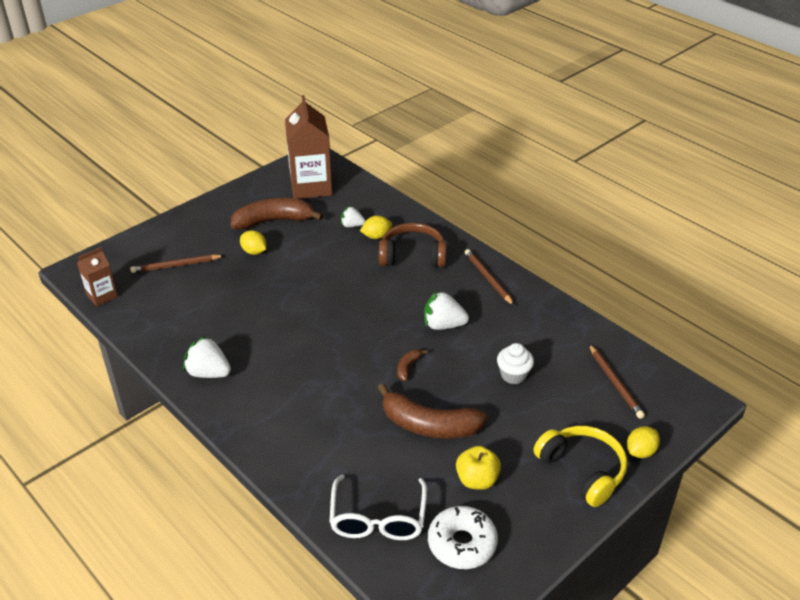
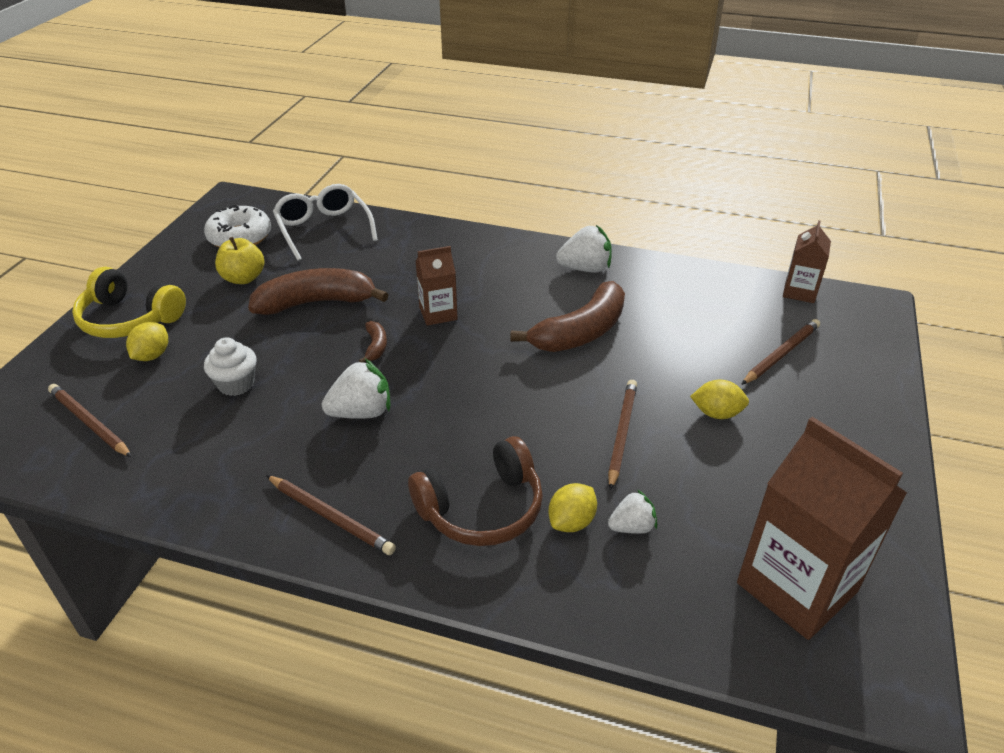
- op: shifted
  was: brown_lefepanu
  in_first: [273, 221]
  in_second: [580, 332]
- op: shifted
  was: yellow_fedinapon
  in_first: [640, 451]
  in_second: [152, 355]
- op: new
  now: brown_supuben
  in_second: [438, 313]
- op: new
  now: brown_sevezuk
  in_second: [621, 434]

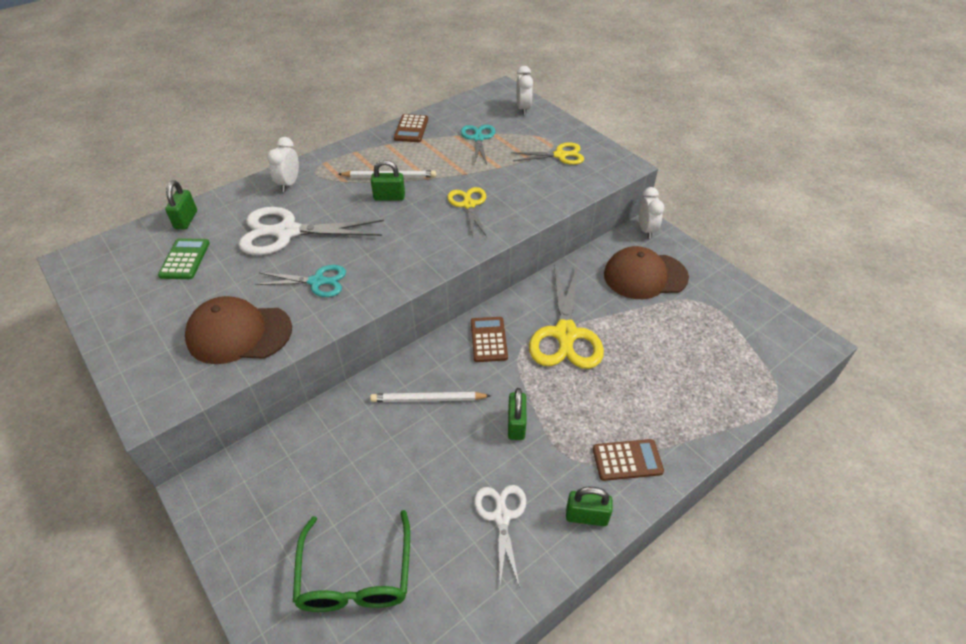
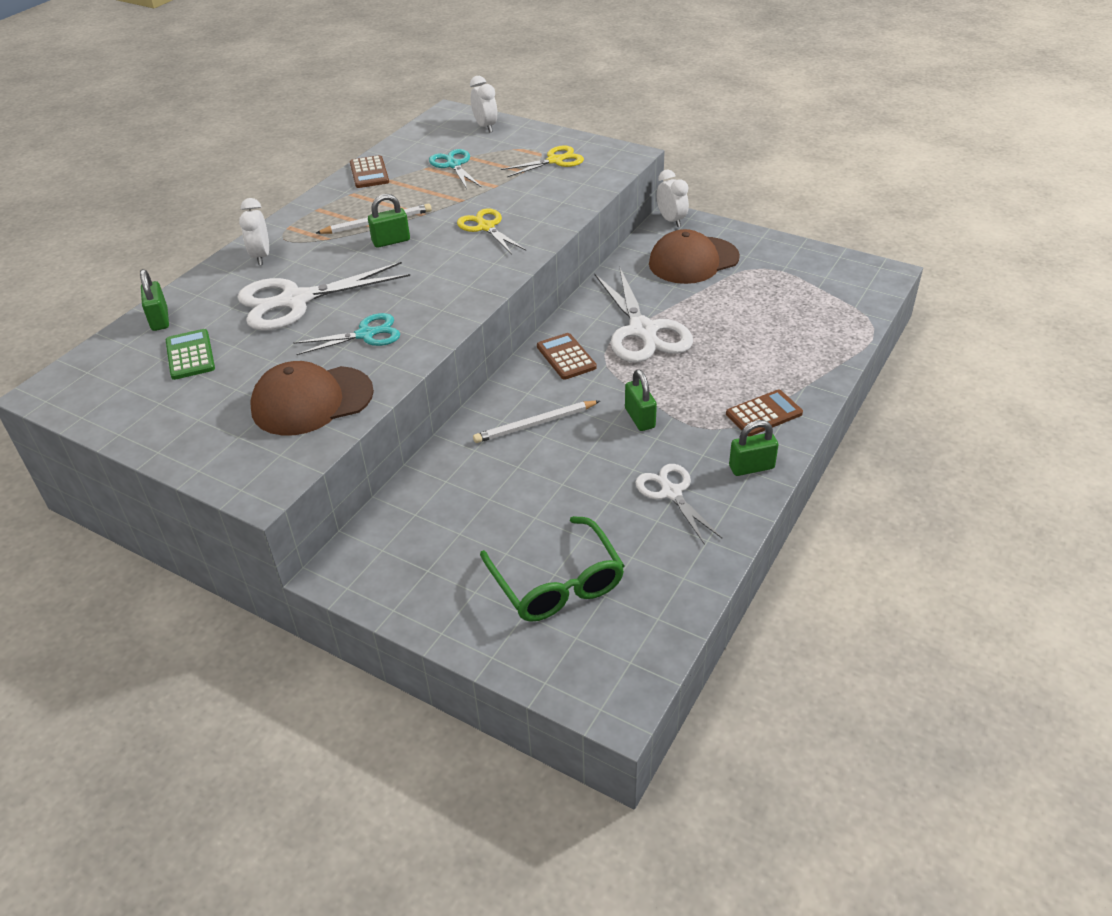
- op: repainted
  was: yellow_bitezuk
  now: white_bitezuk
  in_first: [565, 334]
  in_second: [642, 331]

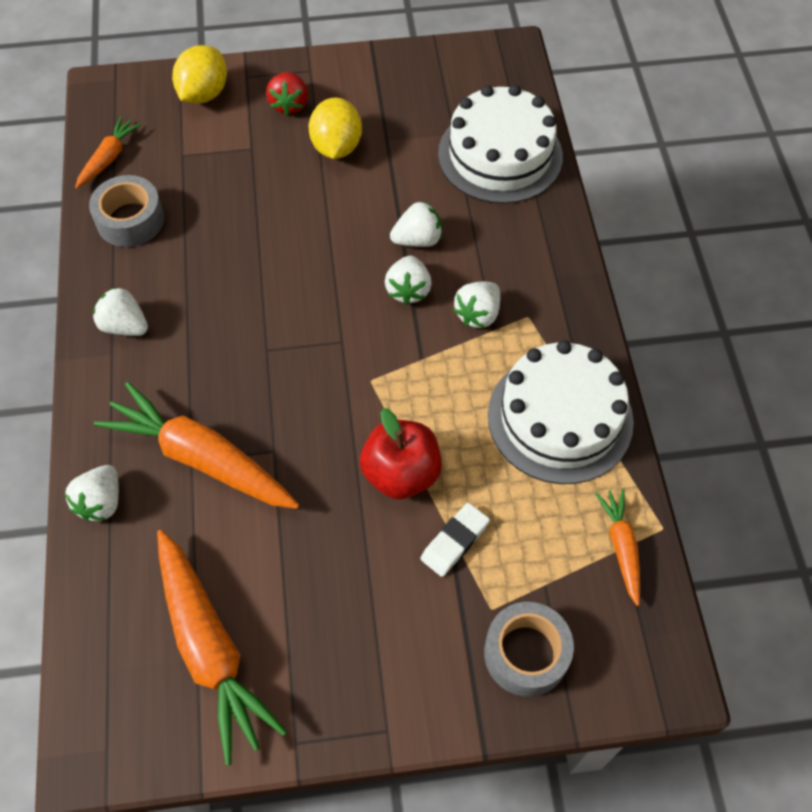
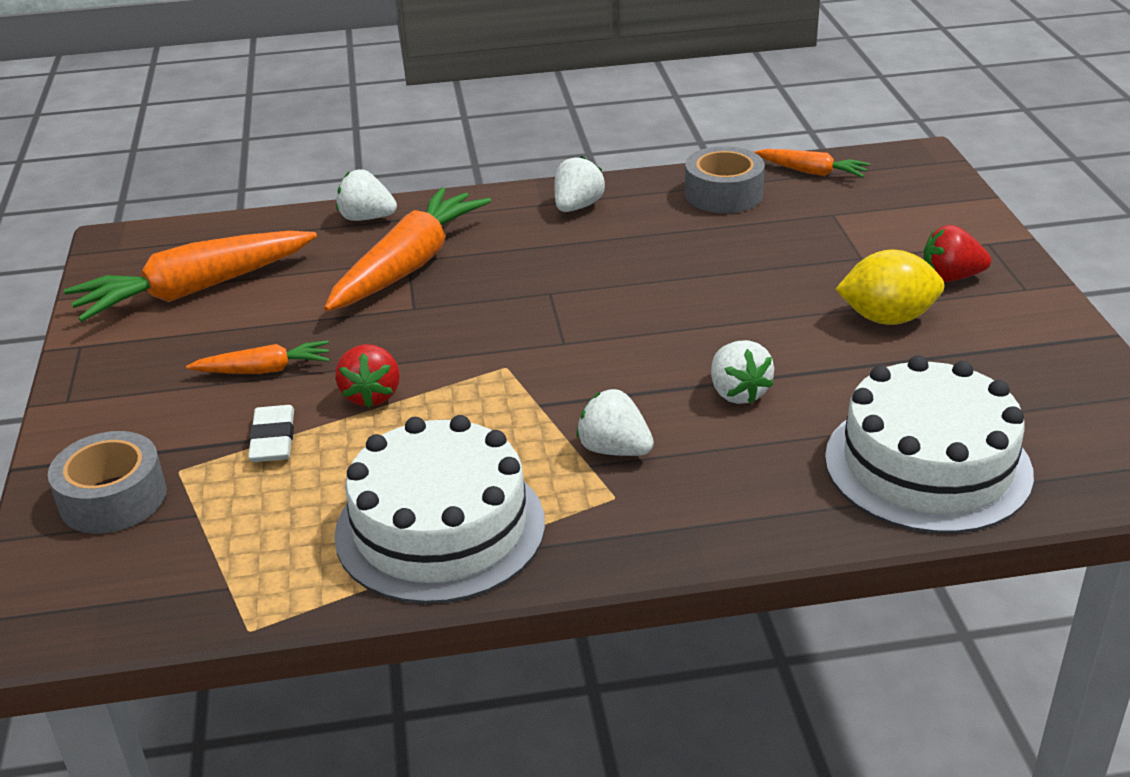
- op: gone
  was: yellow_fedinapon
  in_first: [204, 94]
- op: gone
  was: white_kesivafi
  in_first: [408, 290]
- op: swapped
  was: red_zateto
  now: red_kesivafi
  in_first: [401, 473]
  in_second: [371, 395]
- op: shifted
  was: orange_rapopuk
  in_first: [621, 547]
  in_second: [264, 370]
- op: rotated
  was: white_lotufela
  in_first: [454, 541]
  in_second: [273, 439]
  clockwise: 45

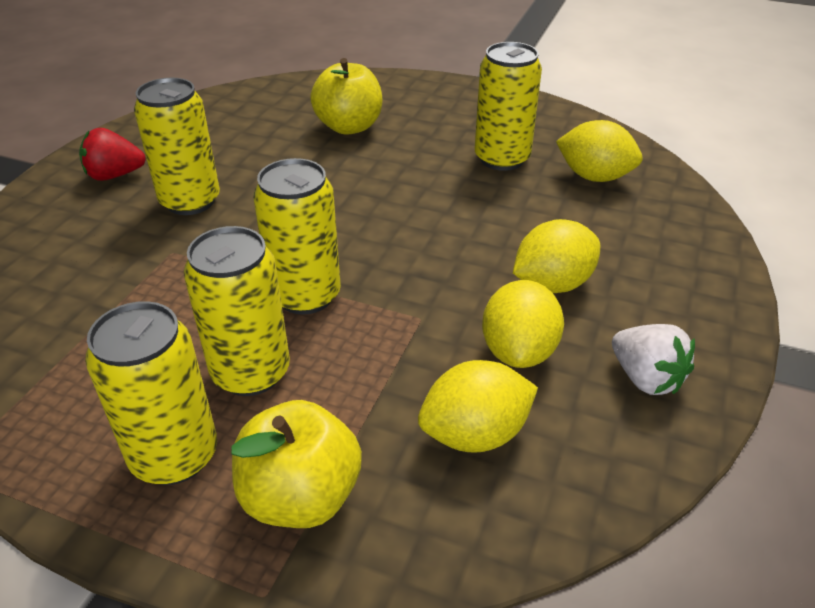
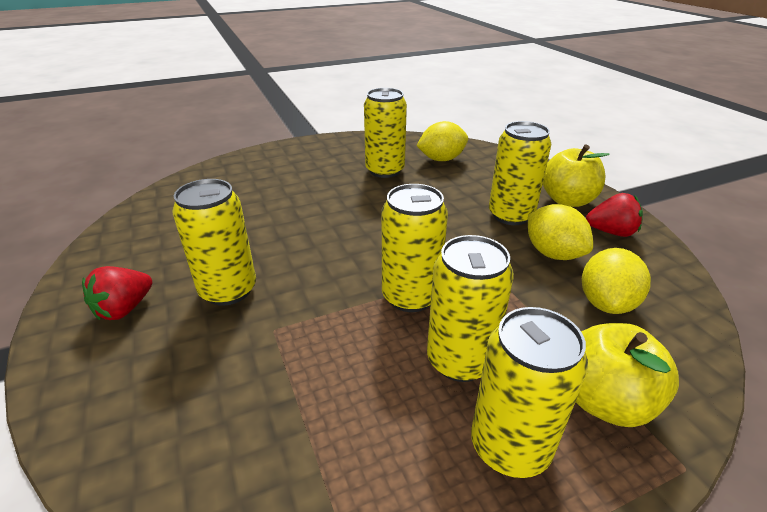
- op: shifted
  was: yellow_zateto
  in_first: [349, 127]
  in_second: [567, 200]
- op: swapped
  was: yellow_fedinapon
  now: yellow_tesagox
  in_first: [552, 284]
  in_second: [511, 215]
- op: repainted
  was: white_kesivafi
  now: red_kesivafi
  in_first: [645, 378]
  in_second: [611, 232]

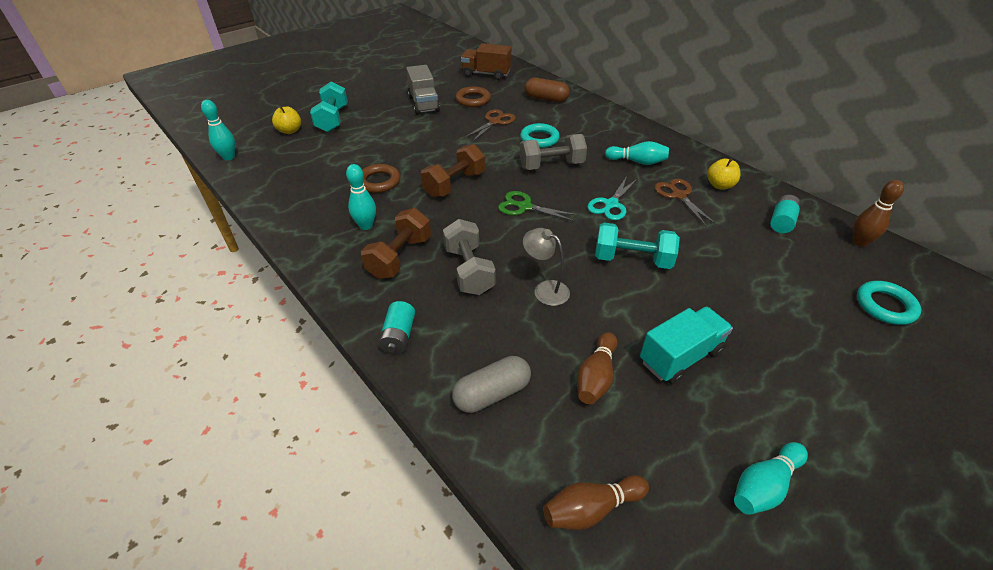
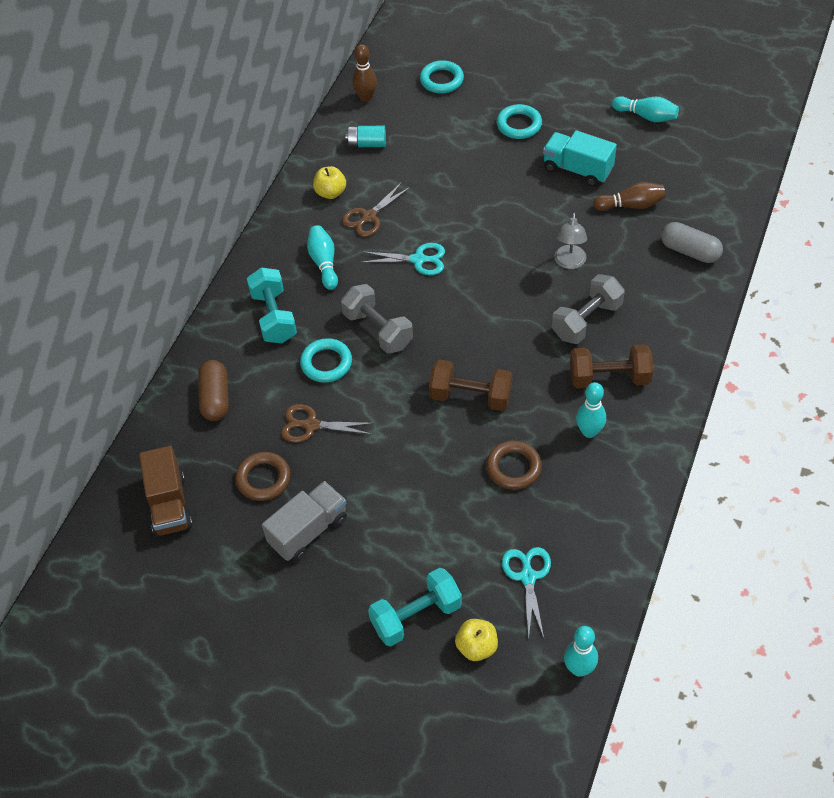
- op: gone
  was: green_bitezuk
  in_first: [525, 207]
- op: shifted
  was: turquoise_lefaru
  in_first: [632, 259]
  in_second: [274, 317]
- op: gone
  was: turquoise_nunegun
  in_first: [399, 336]
- op: gone
  was: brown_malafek
  in_first: [591, 508]
- op: new
  now: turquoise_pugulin
  in_second: [519, 125]
- op: new
  now: turquoise_bitezuk
  in_second: [528, 577]

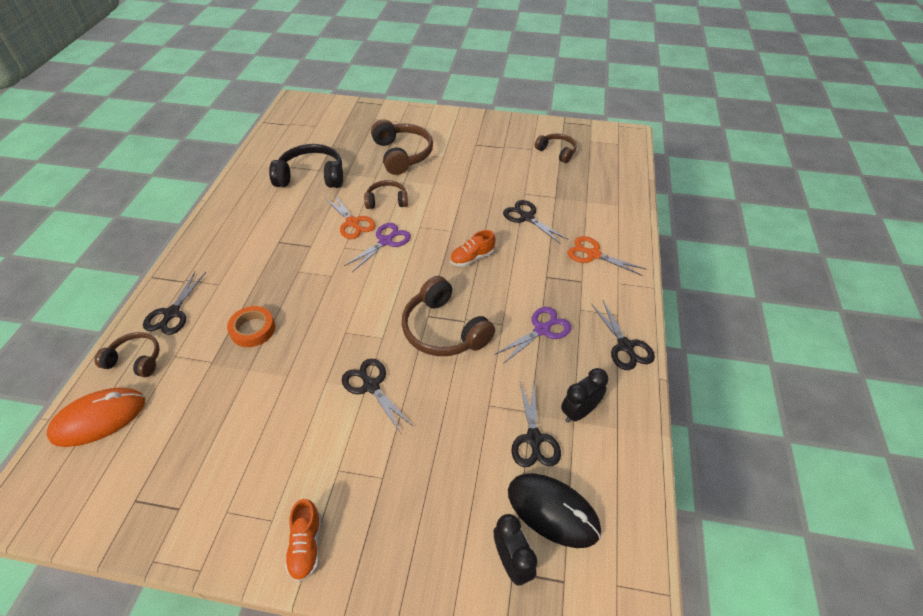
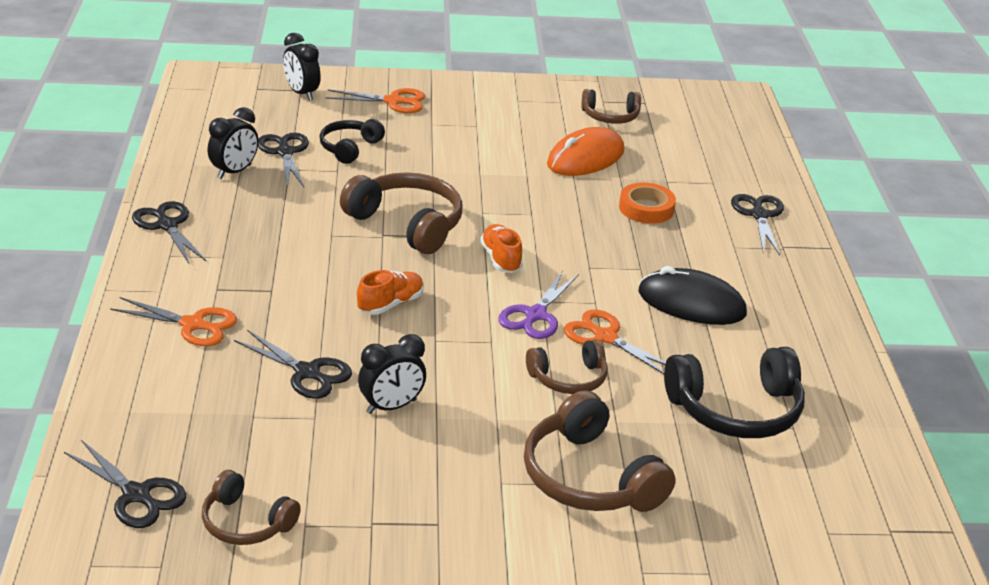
- op: gone
  was: purple_bitezuk
  in_first: [542, 330]
- op: shifted
  was: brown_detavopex
  in_first: [135, 360]
  in_second: [610, 116]
- op: shifted
  was: black_bitezuk
  in_first: [371, 386]
  in_second: [136, 495]
- op: shifted
  was: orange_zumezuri
  in_first: [99, 418]
  in_second: [585, 158]
- op: shifted
  was: black_zumezuri
  in_first: [553, 511]
  in_second: [691, 303]
- op: shifted
  was: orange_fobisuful
  in_first: [306, 546]
  in_second: [501, 259]
- op: new
  now: orange_bitezuk
  in_second: [393, 101]
- op: new
  now: black_detavopex
  in_second: [350, 148]
- op: new
  now: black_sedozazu
  in_second: [391, 406]

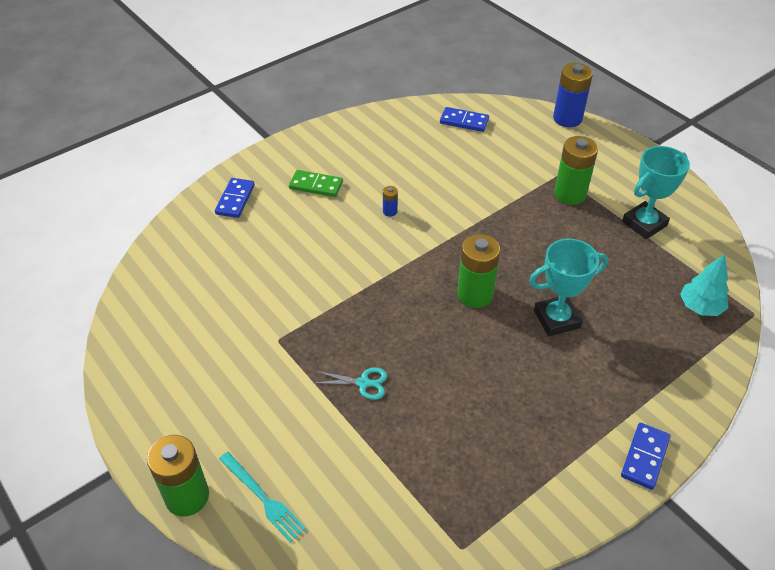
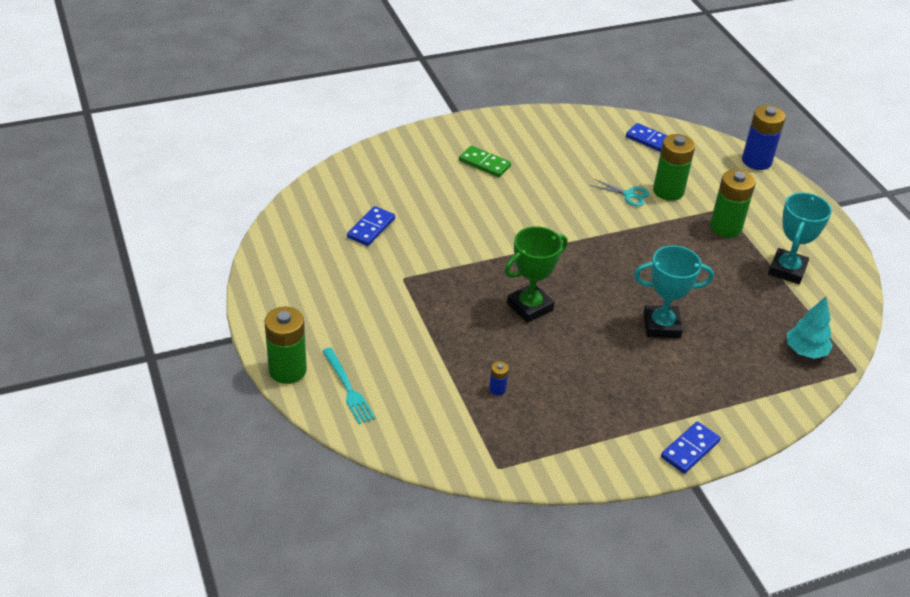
- op: rotated
  was: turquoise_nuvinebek
  in_first: [644, 224]
  in_second: [787, 270]
  clockwise: -45
- op: shifted
  was: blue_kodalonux
  in_first: [235, 199]
  in_second: [371, 228]
- op: shifted
  was: blue_nunegun
  in_first: [390, 211]
  in_second: [497, 389]
- op: shifted
  was: green_nunegun
  in_first: [475, 294]
  in_second: [668, 191]
- op: shifted
  was: turquoise_bitezuk
  in_first: [363, 383]
  in_second: [629, 195]
- op: new
  now: green_nuvinebek
  in_second: [529, 306]

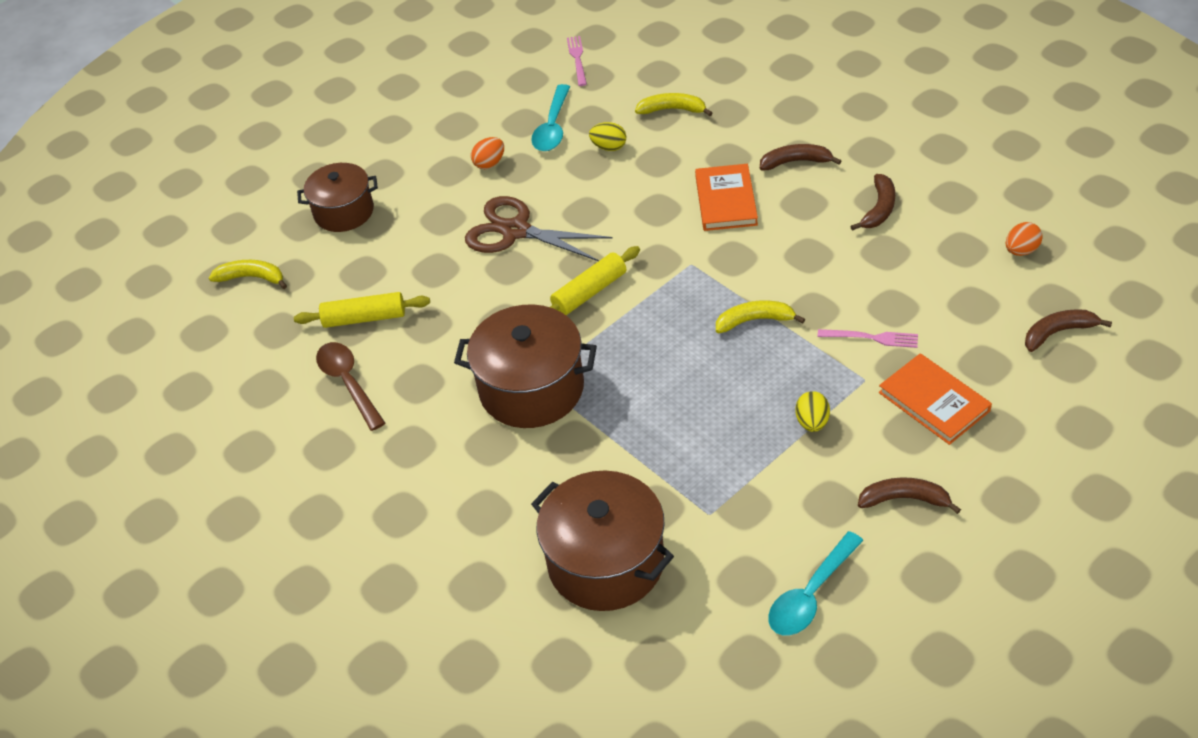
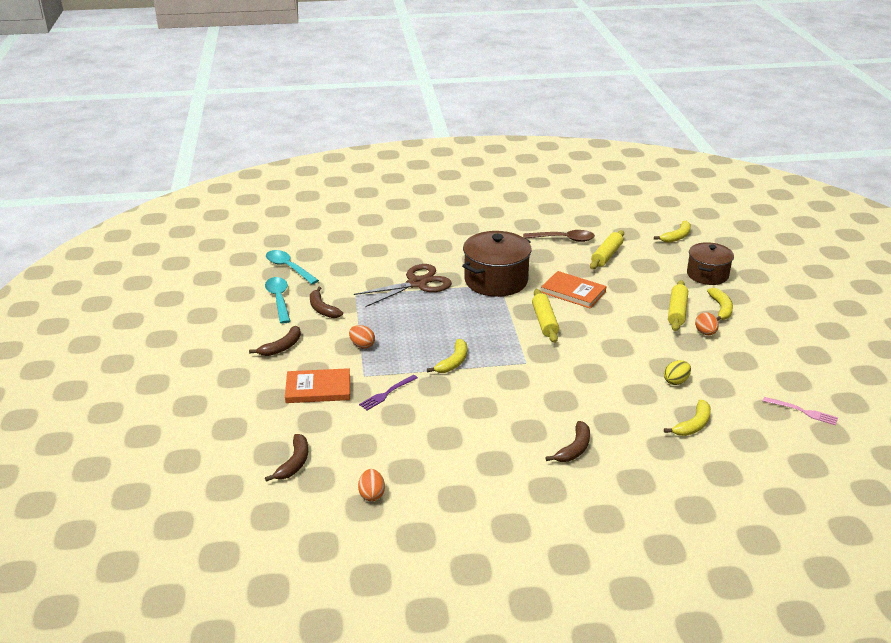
- op: shifted
  was: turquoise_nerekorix
  in_first: [553, 127]
  in_second: [288, 268]
- op: shifted
  was: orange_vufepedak
  in_first: [726, 200]
  in_second: [573, 292]
- op: shifted
  was: brown_lefepanu
  in_first: [879, 209]
  in_second: [322, 309]
- op: shifted
  was: brown_bitezuk
  in_first: [516, 231]
  in_second: [417, 283]
- op: repainted
  was: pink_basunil
  now: purple_basunil
  in_first: [872, 338]
  in_second: [387, 393]
- op: repainted
  was: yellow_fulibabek
  now: orange_fulibabek
  in_first: [812, 422]
  in_second: [362, 345]
- op: gone
  was: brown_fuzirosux
  in_first: [606, 562]
- op: new
  now: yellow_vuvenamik
  in_second: [677, 311]
- op: new
  now: yellow_lefepanu
  in_second: [721, 309]

